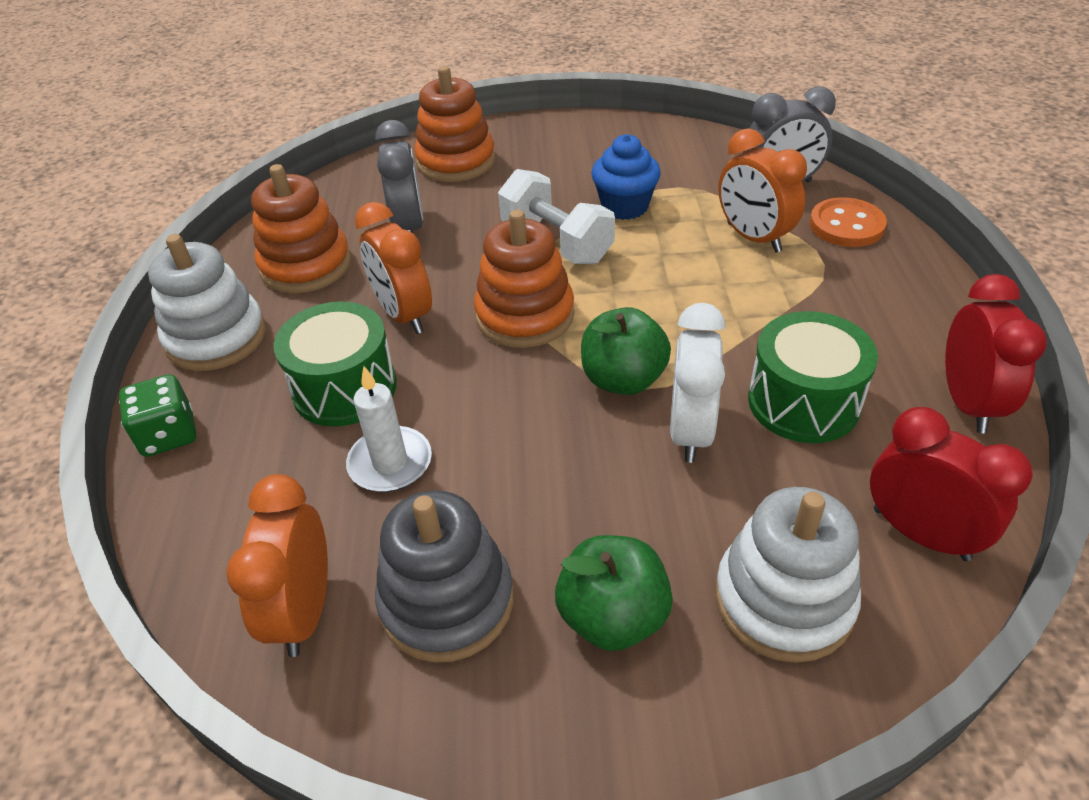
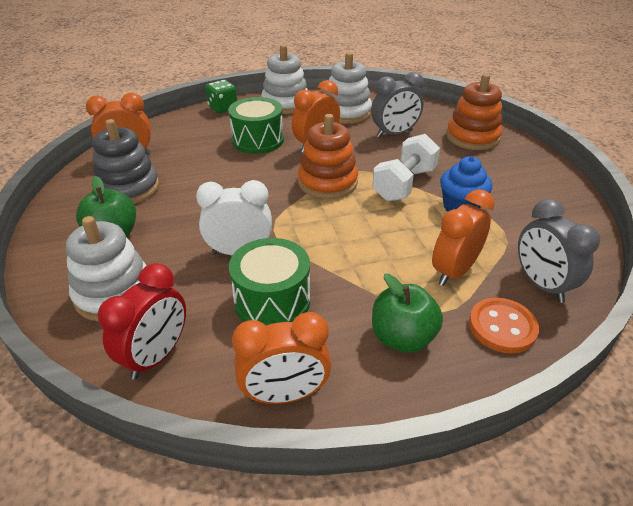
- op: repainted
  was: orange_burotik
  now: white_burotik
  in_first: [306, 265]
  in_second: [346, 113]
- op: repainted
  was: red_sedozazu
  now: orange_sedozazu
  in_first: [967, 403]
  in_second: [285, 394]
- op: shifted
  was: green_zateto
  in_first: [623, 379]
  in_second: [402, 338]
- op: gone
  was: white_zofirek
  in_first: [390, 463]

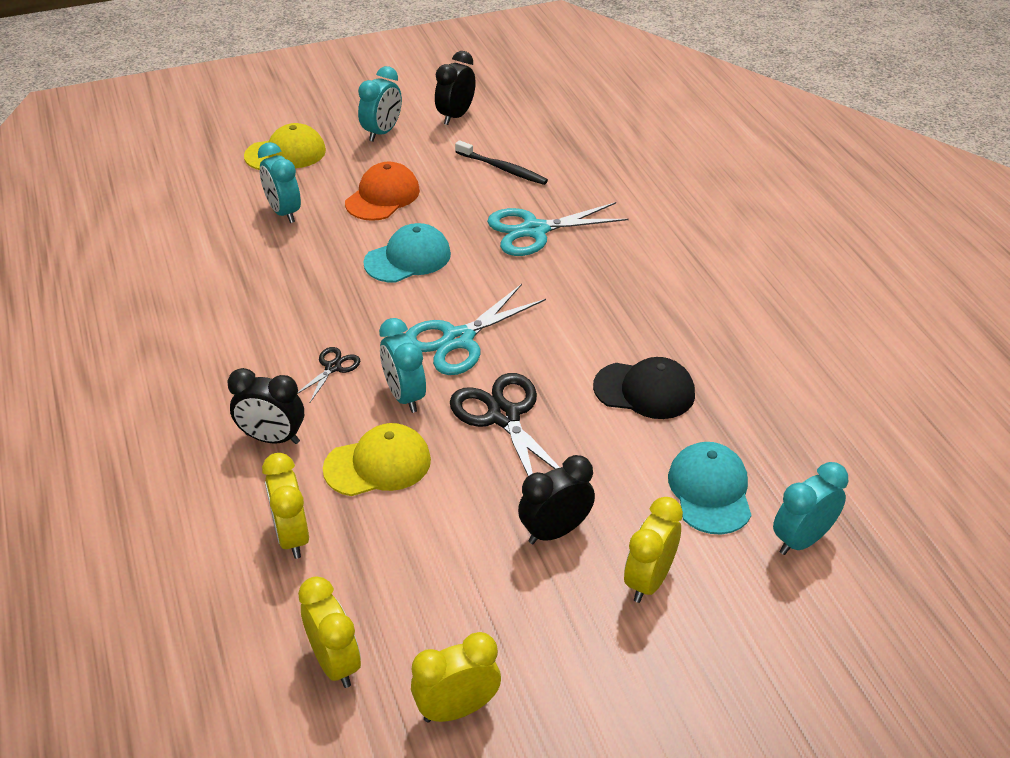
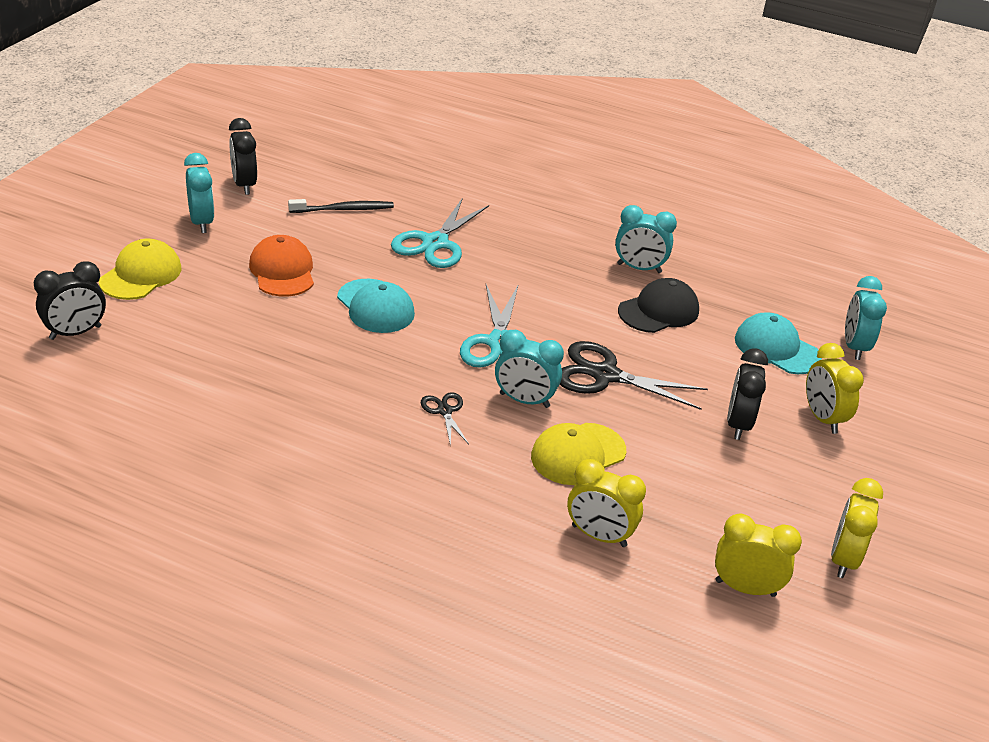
- op: shifted
  was: turquoise_sedozazu
  in_first: [283, 212]
  in_second: [639, 268]
- op: rotated
  was: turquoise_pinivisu
  in_first: [408, 258]
  in_second: [375, 306]
  clockwise: 135
- op: shifted
  was: black_sedozazu
  in_first: [272, 438]
  in_second: [75, 333]
- op: rotated
  was: yellow_pinivisu
  in_first: [378, 464]
  in_second: [578, 454]
  clockwise: -150

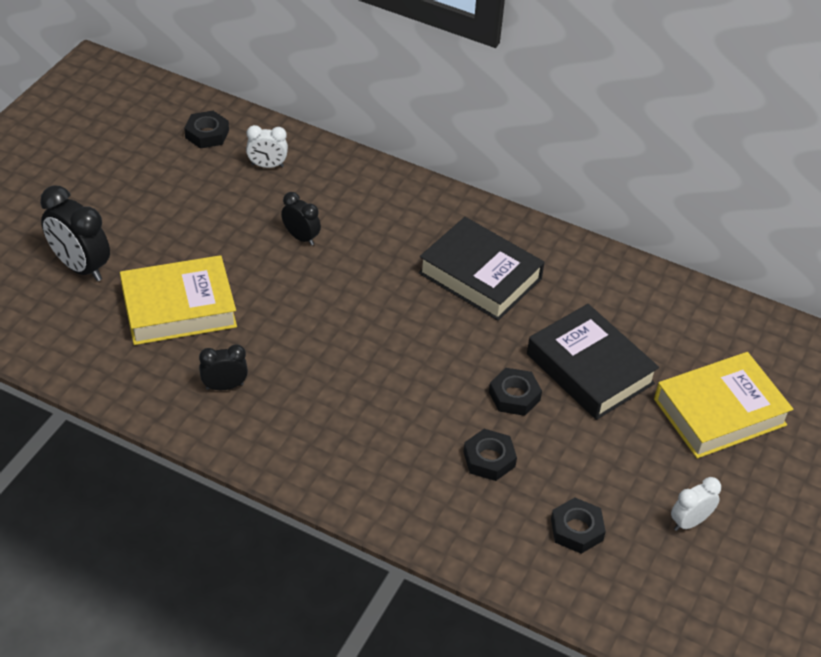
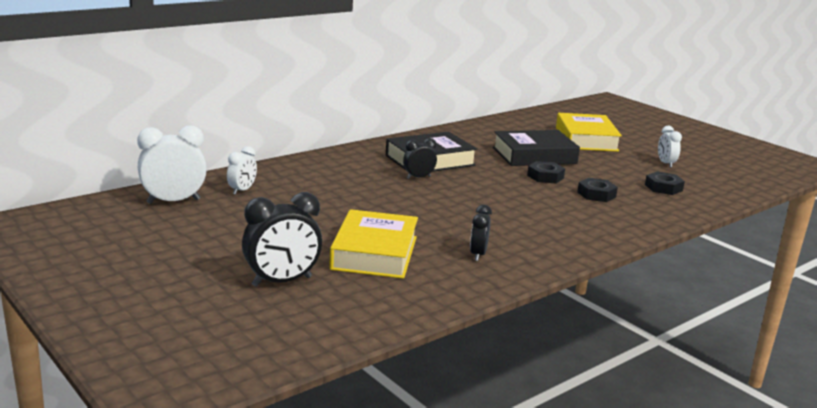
- op: swapped
  was: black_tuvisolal
  now: white_sedozazu
  in_first: [207, 134]
  in_second: [173, 201]
- op: shifted
  was: black_sedozazu
  in_first: [301, 237]
  in_second: [418, 177]

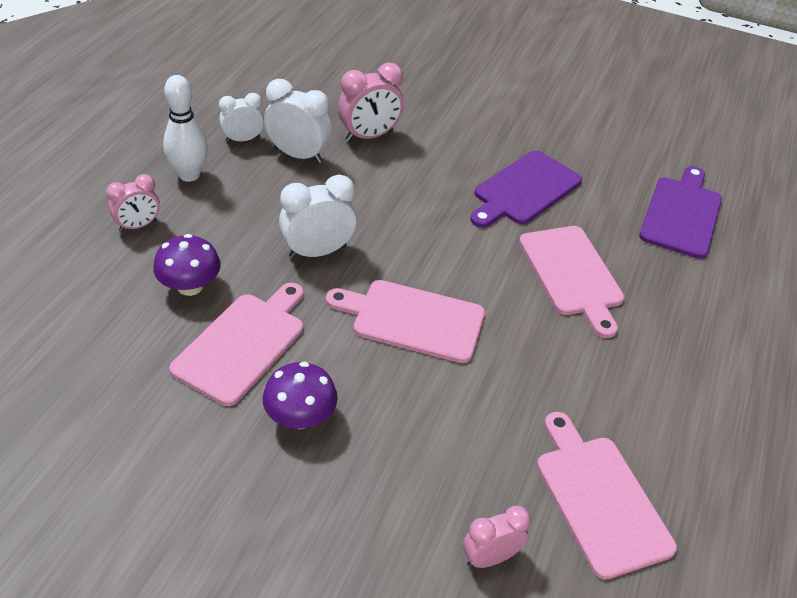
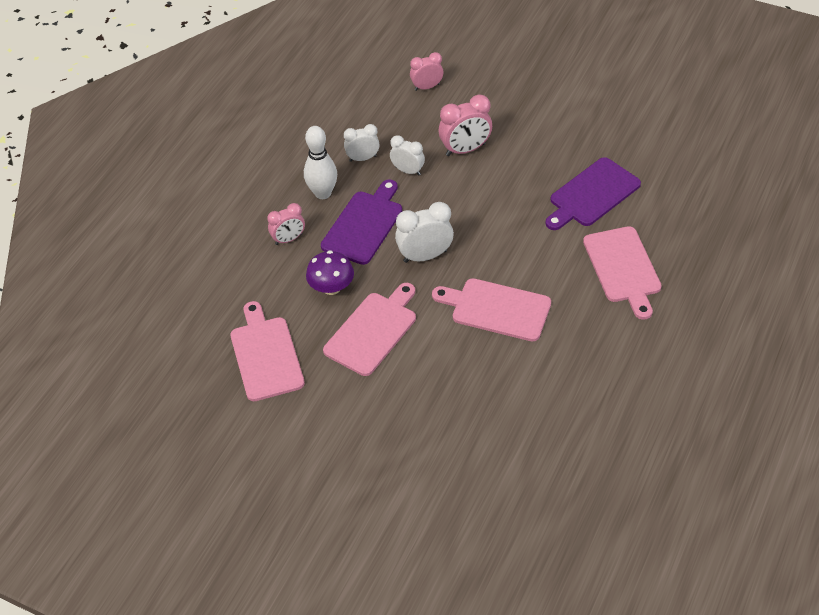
- op: scaled
  was: white_sedozazu
  in_first: [298, 155]
  in_second: [408, 171]
  ratio: 0.66
- op: shifted
  was: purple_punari
  in_first: [681, 214]
  in_second: [364, 225]
- op: gone
  was: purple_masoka
  in_first: [300, 417]
- op: shifted
  was: pink_punari
  in_first: [599, 499]
  in_second: [265, 355]
- op: shifted
  was: pink_sedozazu
  in_first: [490, 557]
  in_second: [427, 87]

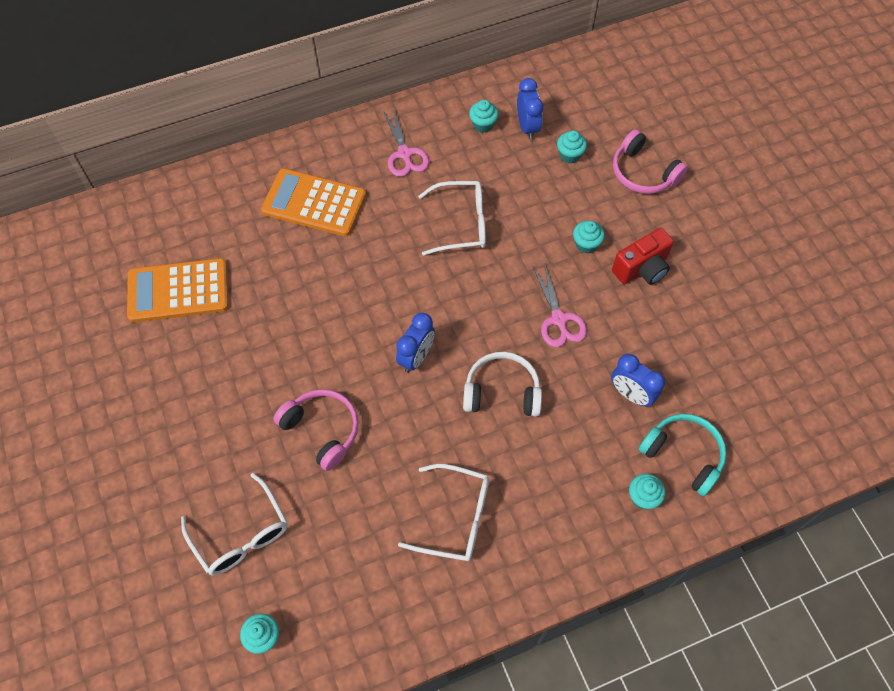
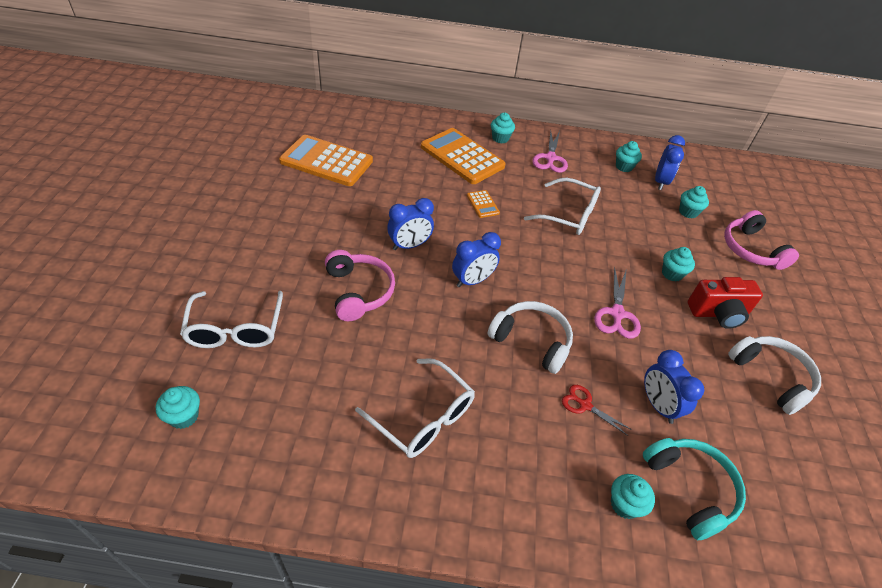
- op: new
  now: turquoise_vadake
  in_second: [500, 138]
- op: new
  now: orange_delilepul
  in_second: [483, 204]
- op: new
  now: blue_sedozazu
  in_second: [409, 245]
- op: new
  now: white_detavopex
  in_second: [771, 377]
- op: new
  now: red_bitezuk
  in_second: [585, 405]

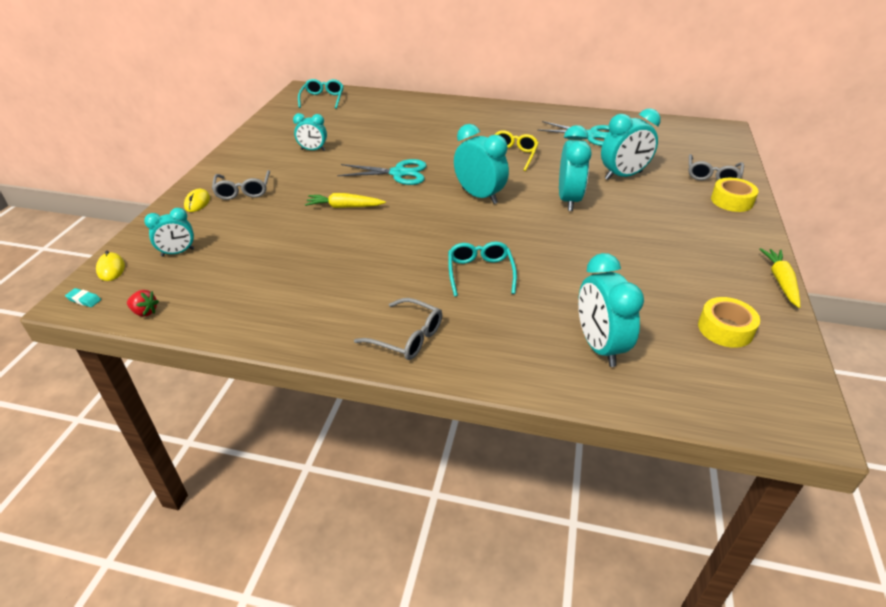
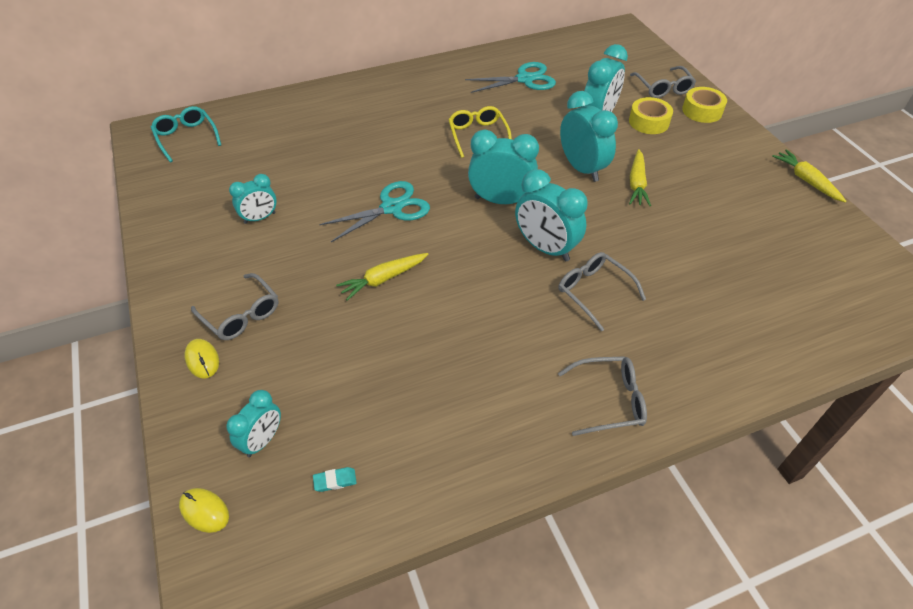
- op: repainted
  was: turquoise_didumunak
  now: grey_didumunak
  in_first: [480, 273]
  in_second: [594, 292]
- op: shifted
  was: turquoise_sedozazu
  in_first: [599, 346]
  in_second: [545, 248]
- op: shifted
  was: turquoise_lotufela
  in_first: [84, 299]
  in_second: [335, 481]
- op: gone
  was: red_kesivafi
  in_first: [145, 312]
- op: shifted
  was: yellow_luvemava
  in_first: [725, 329]
  in_second: [649, 122]
- op: new
  now: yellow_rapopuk
  in_second: [637, 184]

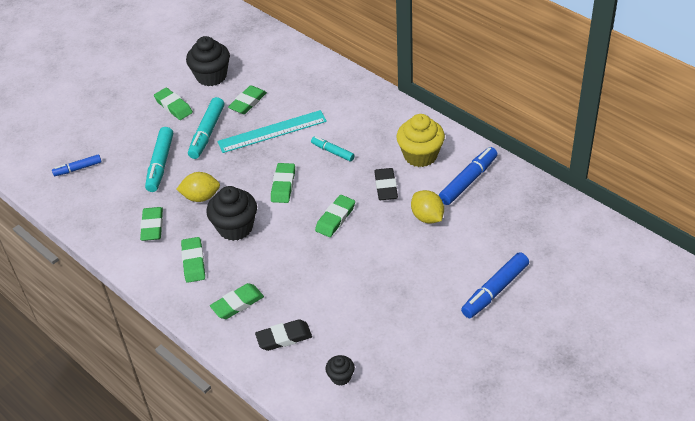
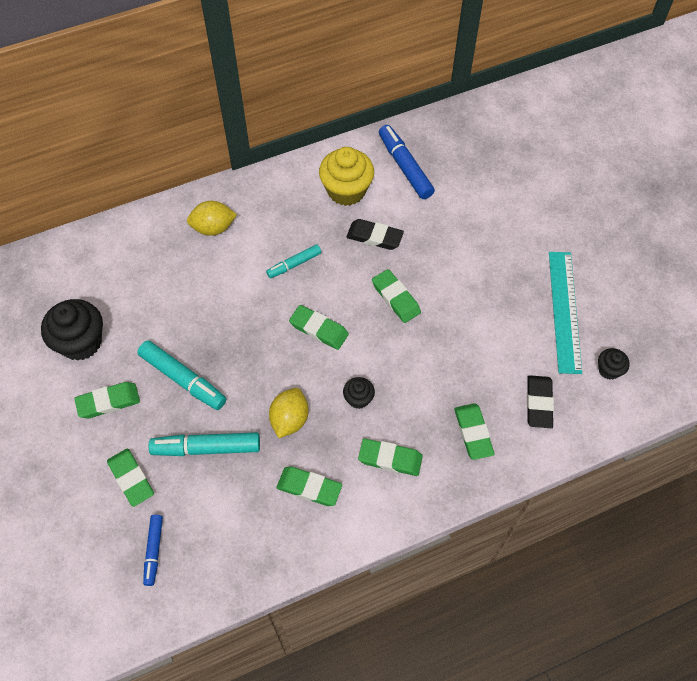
- op: shifted
  was: green_lotufela
  in_first: [248, 102]
  in_second: [131, 478]
- op: shifted
  was: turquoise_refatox
  in_first: [272, 131]
  in_second: [565, 311]
- op: rotated
  was: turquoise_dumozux
  in_first: [160, 164]
  in_second: [206, 448]
  clockwise: 150
- op: scaled
  was: black_vadake
  in_first: [235, 227]
  in_second: [358, 399]
  ratio: 0.51
- op: shifted
  was: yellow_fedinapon
  in_first: [427, 217]
  in_second: [213, 228]
- op: gone
  was: blue_dumozux
  in_first: [495, 290]

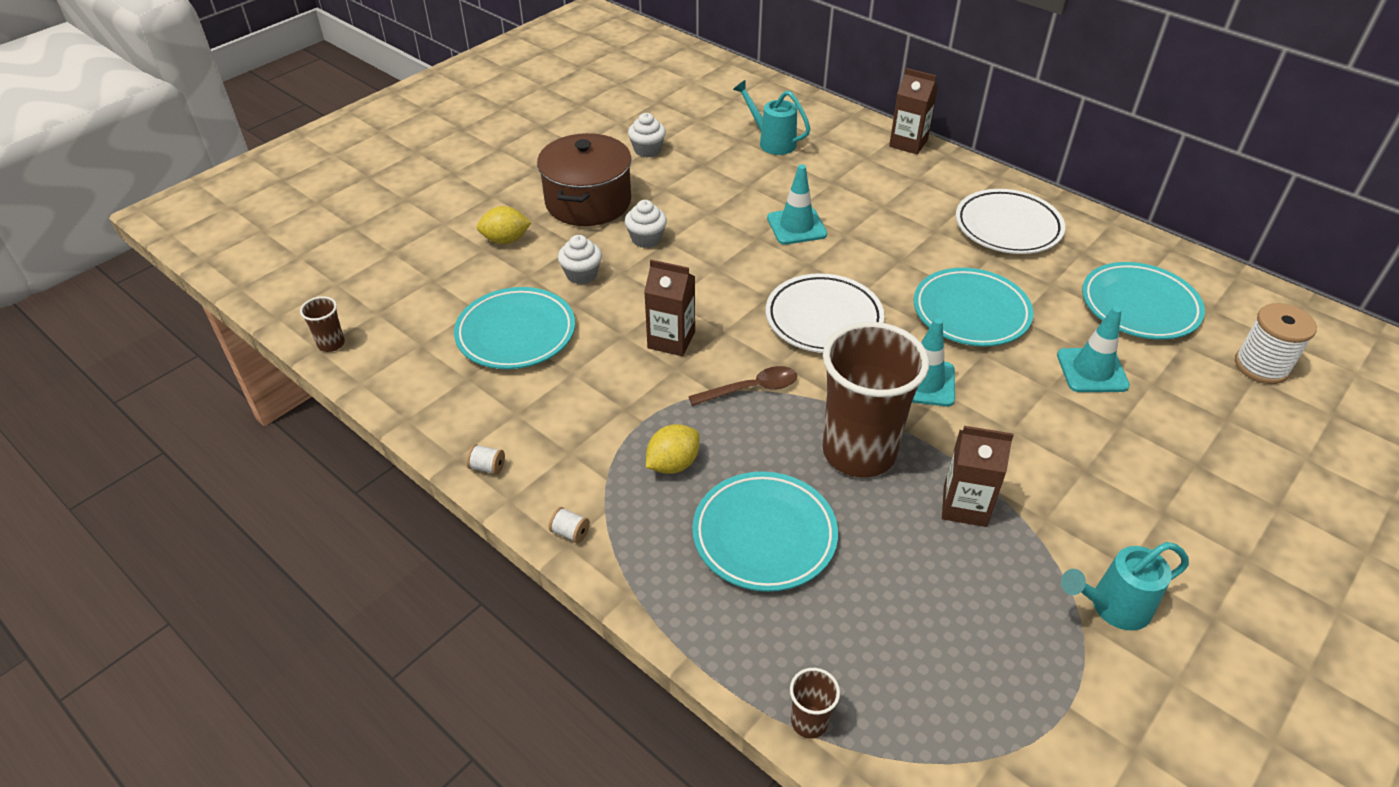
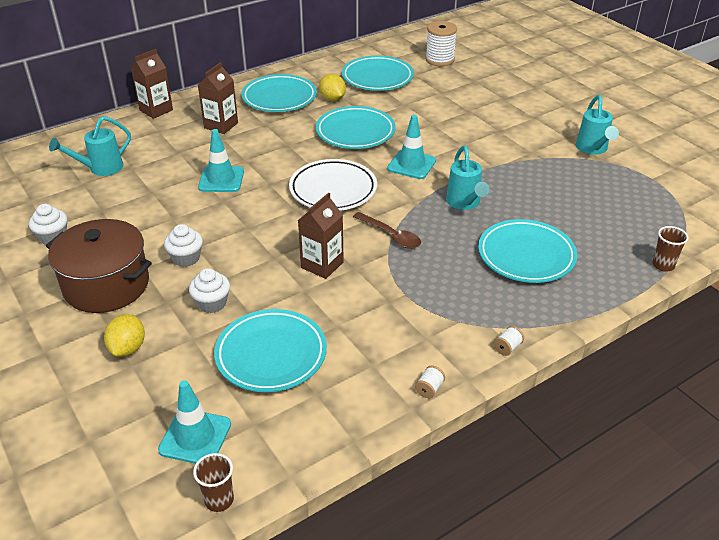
- op: repainted
  was: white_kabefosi
  now: turquoise_kabefosi
  in_first: [1007, 227]
  in_second: [279, 98]
- op: shifted
  was: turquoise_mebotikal
  in_first: [1092, 370]
  in_second: [195, 437]
- op: swapped
  was: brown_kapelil
  now: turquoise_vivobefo
  in_first: [859, 452]
  in_second: [464, 203]
- op: rotated
  was: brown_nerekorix
  in_first: [751, 389]
  in_second: [391, 235]
  clockwise: 135
- op: shifted
  was: yellow_fedinapon
  in_first: [673, 464]
  in_second: [332, 99]
- op: shifted
  was: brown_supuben
  in_first: [965, 506]
  in_second: [221, 125]

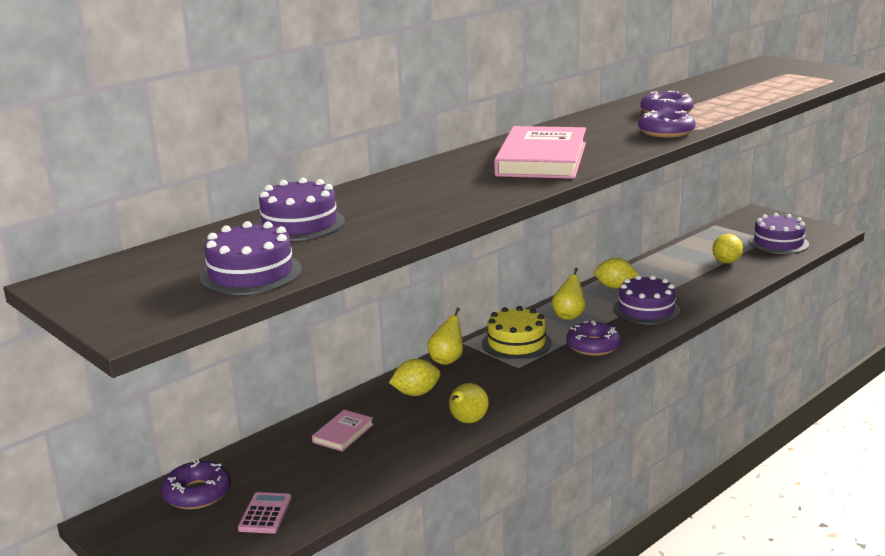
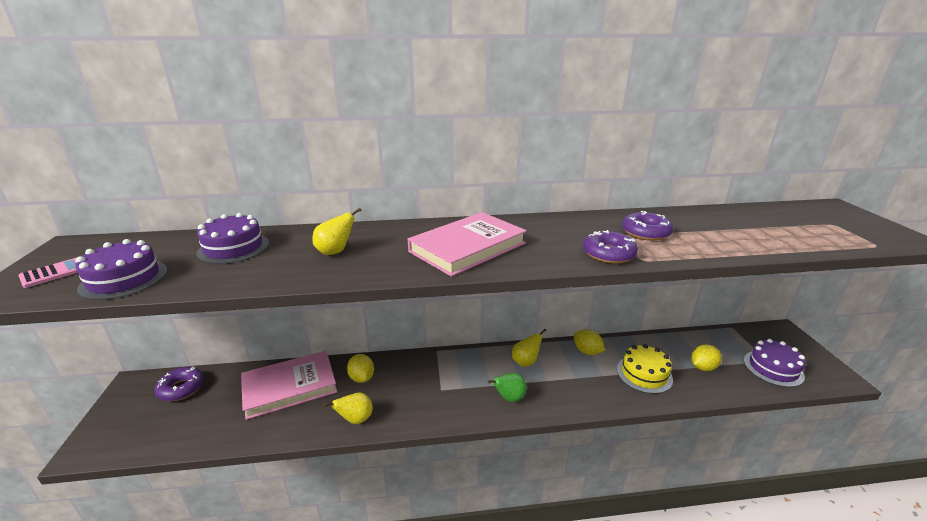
- op: gone
  was: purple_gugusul
  in_first: [646, 309]
- op: shifted
  was: yellow_gugusul
  in_first: [516, 343]
  in_second: [644, 374]
- op: shifted
  was: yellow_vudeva
  in_first: [447, 360]
  in_second: [335, 252]
- op: swapped
  was: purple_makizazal
  now: green_vudeva
  in_first: [593, 346]
  in_second: [509, 398]
- op: rotated
  was: yellow_fedinapon
  in_first: [416, 393]
  in_second: [361, 378]
  clockwise: 45
- op: scaled
  was: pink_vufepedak
  in_first: [343, 433]
  in_second: [290, 387]
  ratio: 2.21
- op: shifted
  was: pink_delilepul
  in_first: [265, 514]
  in_second: [53, 273]

